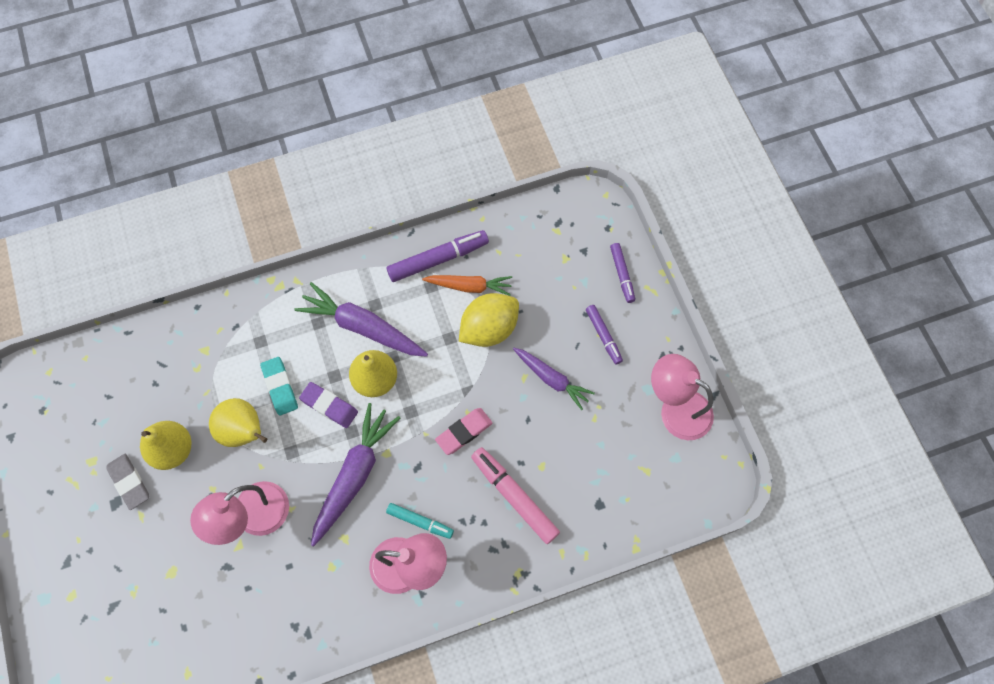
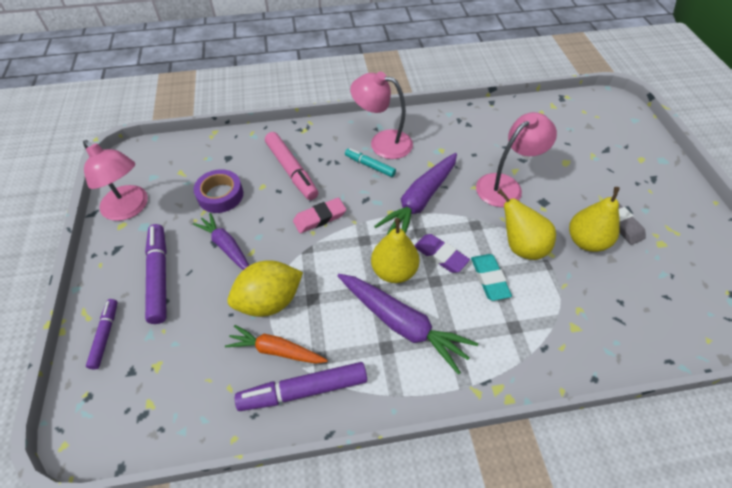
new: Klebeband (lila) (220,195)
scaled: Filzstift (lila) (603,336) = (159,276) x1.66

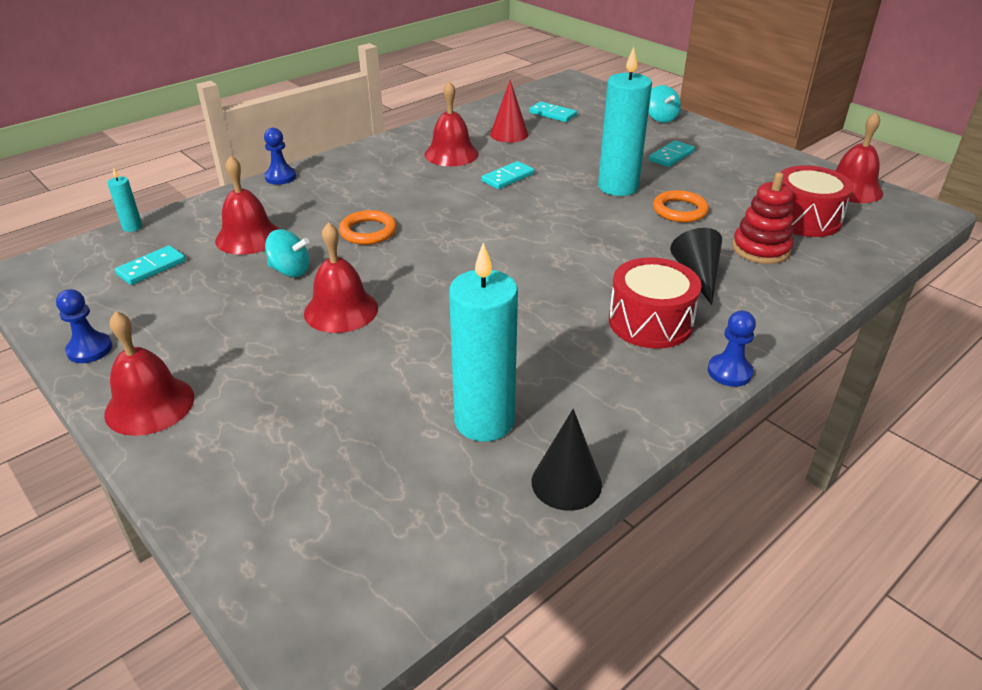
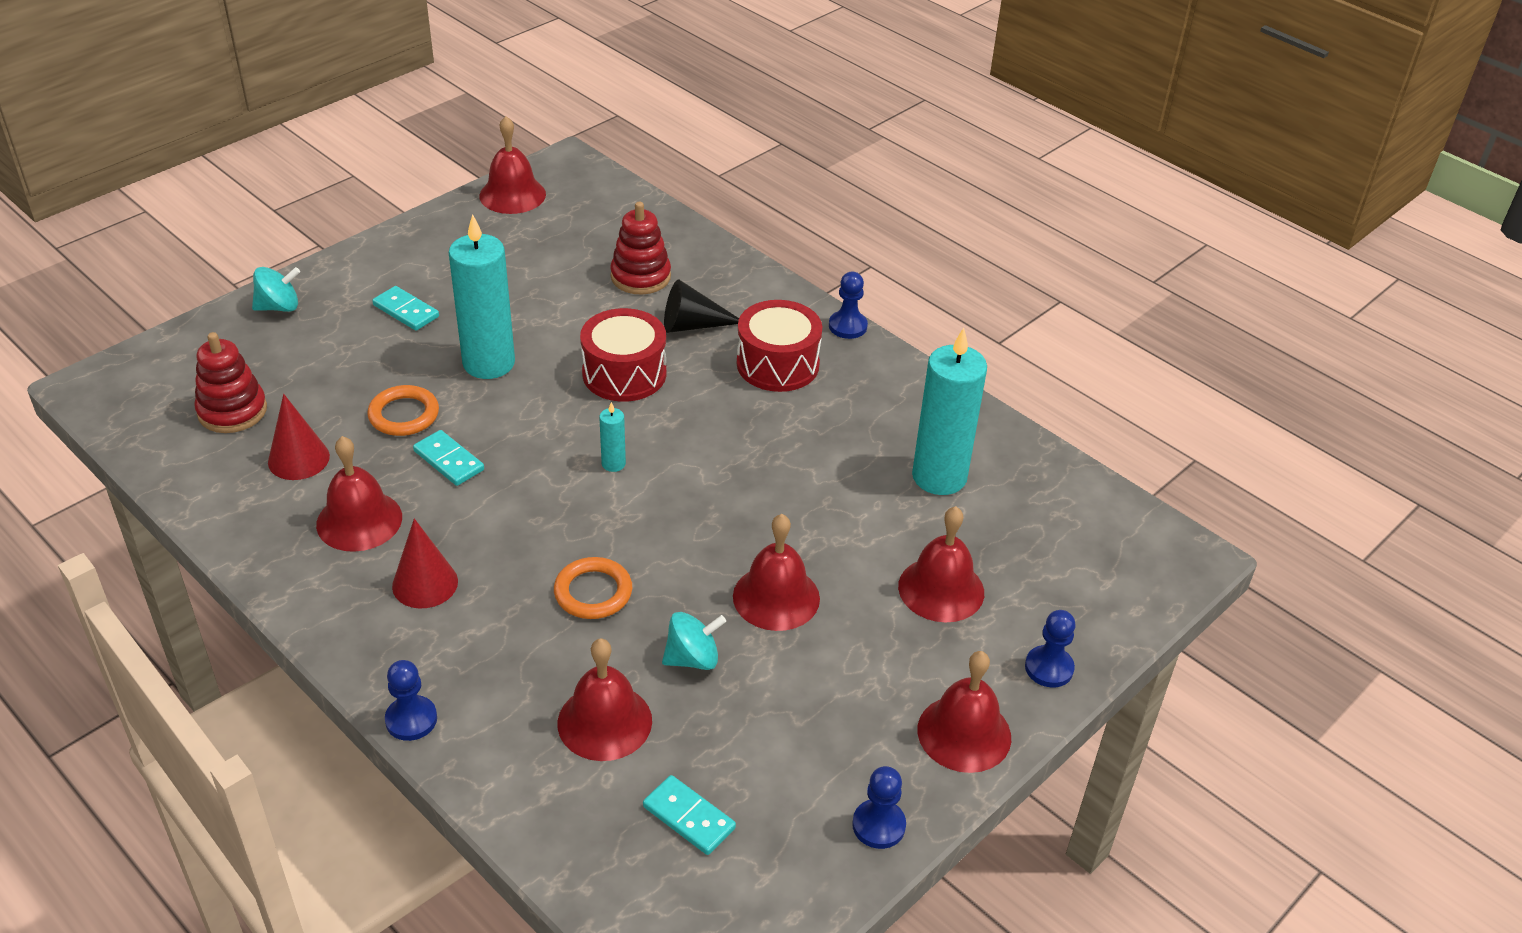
gone: Kegel (schwarz) (566,483)
new: Kegel (rot) (425,583); Glocke (rot) (941,589); Bauer (blau) (1049,668)
shifted: Kerze (türkis) (132,227) to (613,464); Ring (orange) (679,210) to (404,415); Trommel (rot) (805,219) to (624,373)
swapped: Dominostein (türkis) (552,114) to Stapelspielzeug (rot) (232,411)
rotated: Kreisel (türkis) (290,271) = (692,658) 60 degrees clockwise

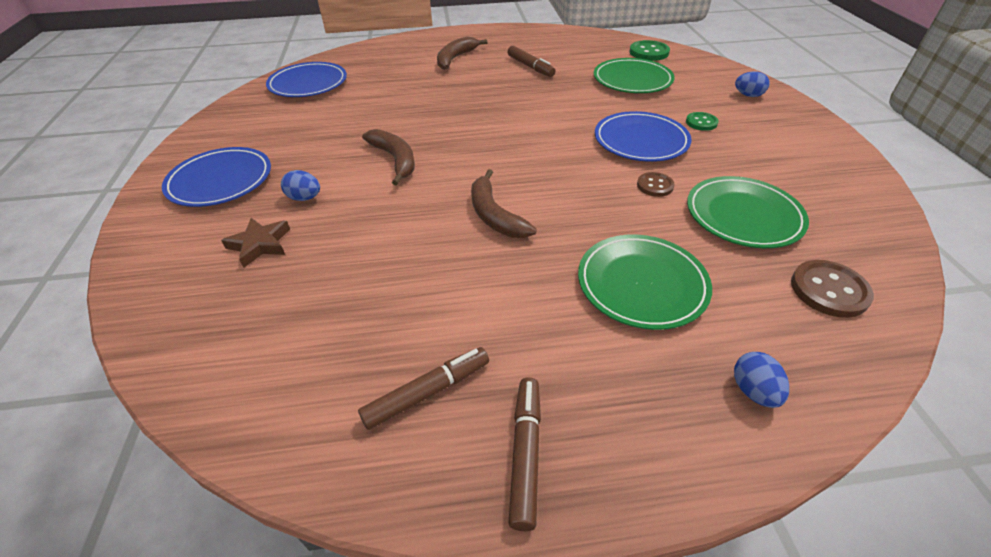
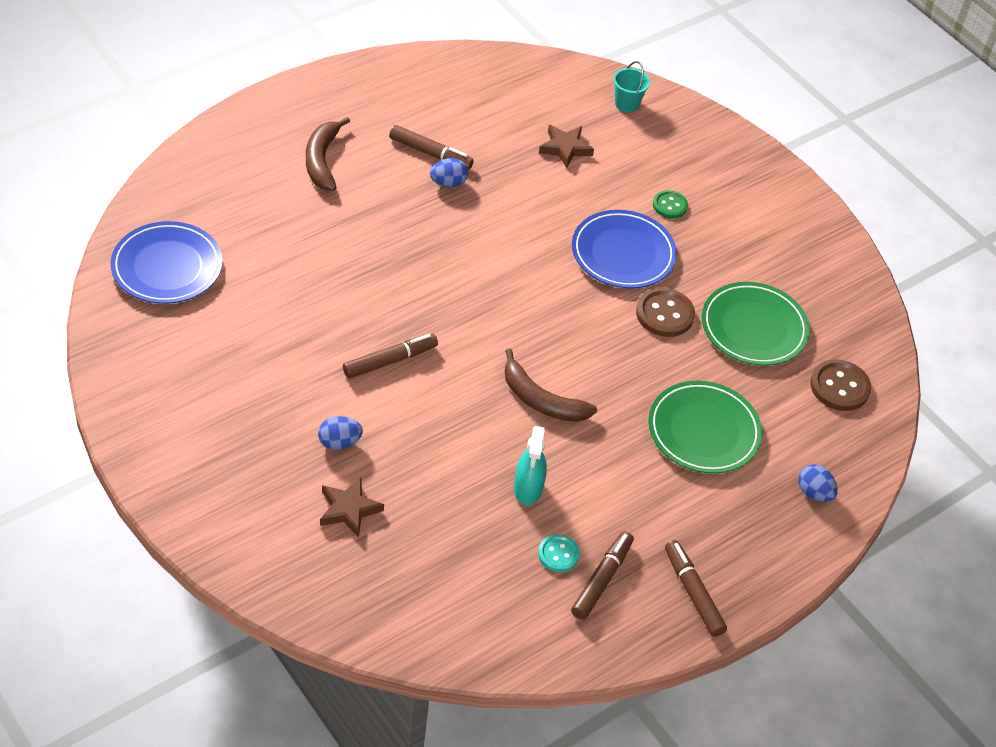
gone: Teller (blau) (220,181); Knopf (grün) (649,52)
new: Sprühflasche (türkis) (528,488); Knopf (türkis) (558,554); Eimer (türkis) (627,104)
shifted: Ei (blau) (748,95) to (448,183)
swapped: Banane (braun) (395,160) to Filzstift (braun) (389,361); Teller (grün) (632,80) to Stern (braun) (565,148)
scaled: Knopf (braun) (655,186) = (664,314) x1.58

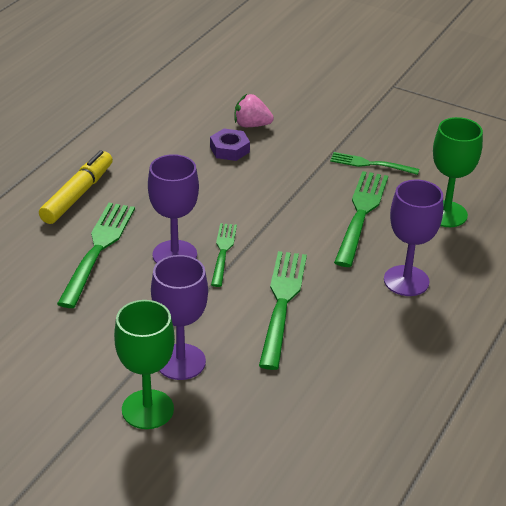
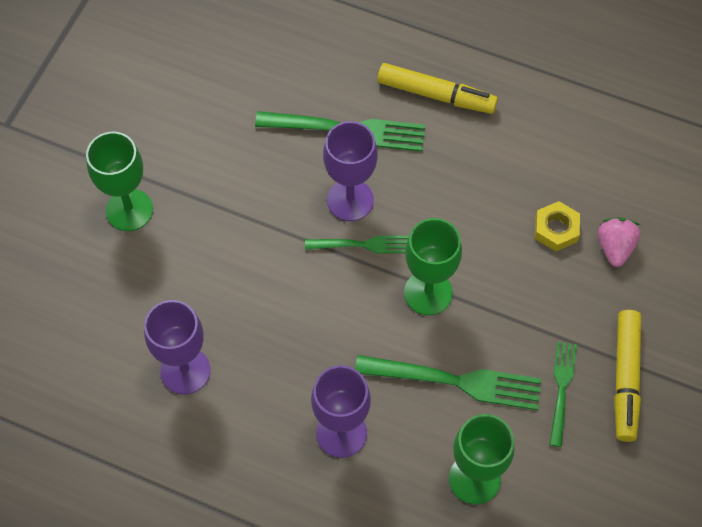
gone: Gabel (grün) (282,304)
new: Kelch (grün) (428,293); Filzstift (gelb) (625,378)
shifted: Kelch (lila) (180,362) to (185,371)
repainted: Sechskantmutter (lila) (229,149) to Sechskantmutter (gelb) (556,229)

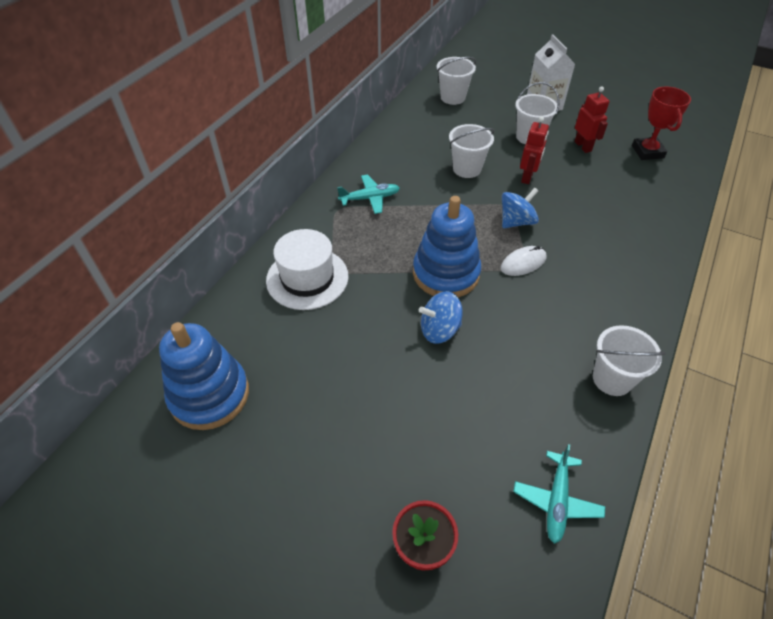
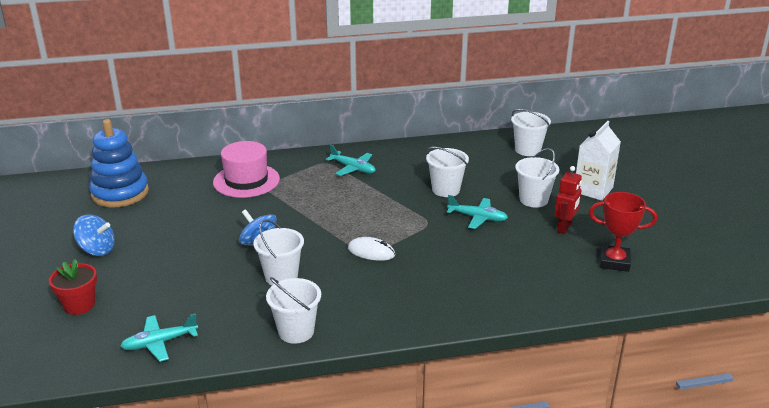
gone: Stapelspielzeug (blau) (446,273)
new: Eimer (weiß) (281,277)
shifted: Kreisel (blau) (516,221) to (97,250)
swapped: Roboter (rot) (527,177) to Flugzeug (türkis) (478,218)
repainted: Hut (weiß) (307,278) to Hut (rosa) (246,181)
rotated: Pokal (rot) (647,152) = (614,262) 60 degrees clockwise

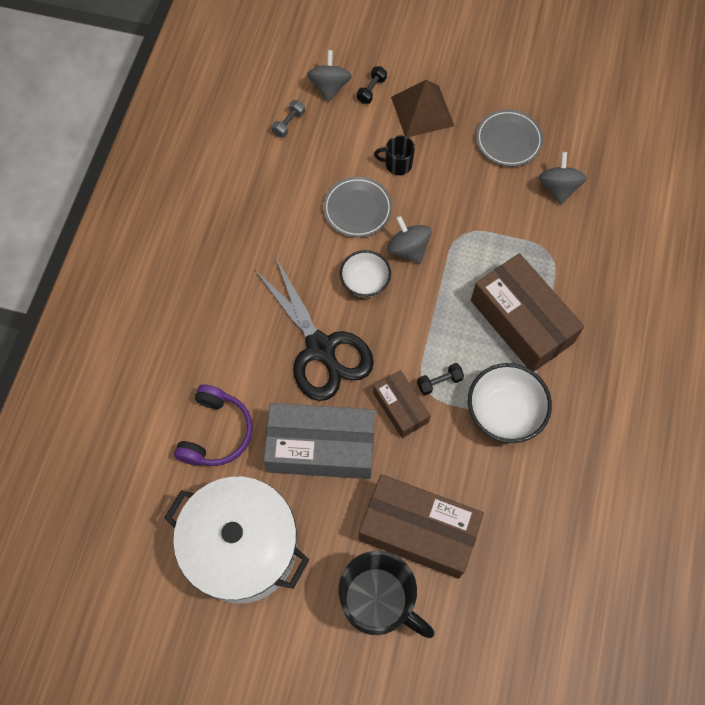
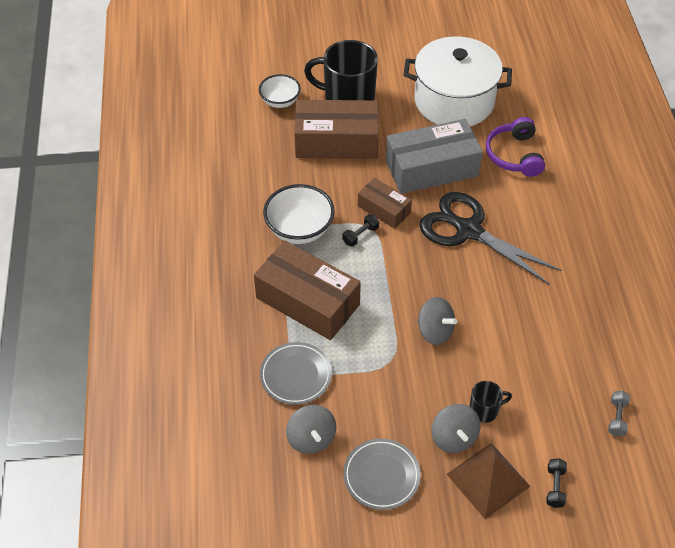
shifted: Kreisel (grau) (329,87) to (454,437); Teller (grau) (357,209) to (296,375); Schüssel (weiß) (365,282) to (280,101)

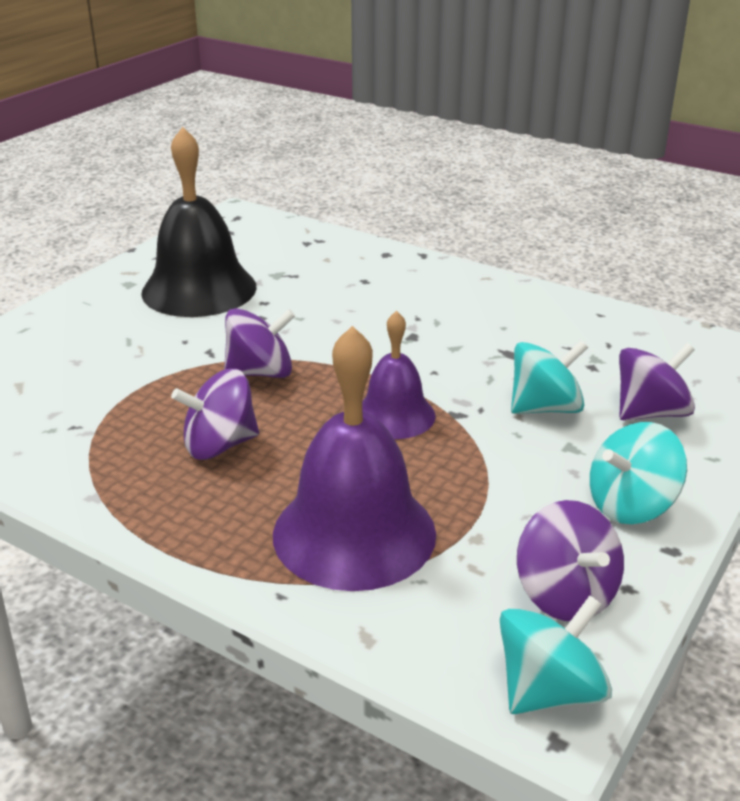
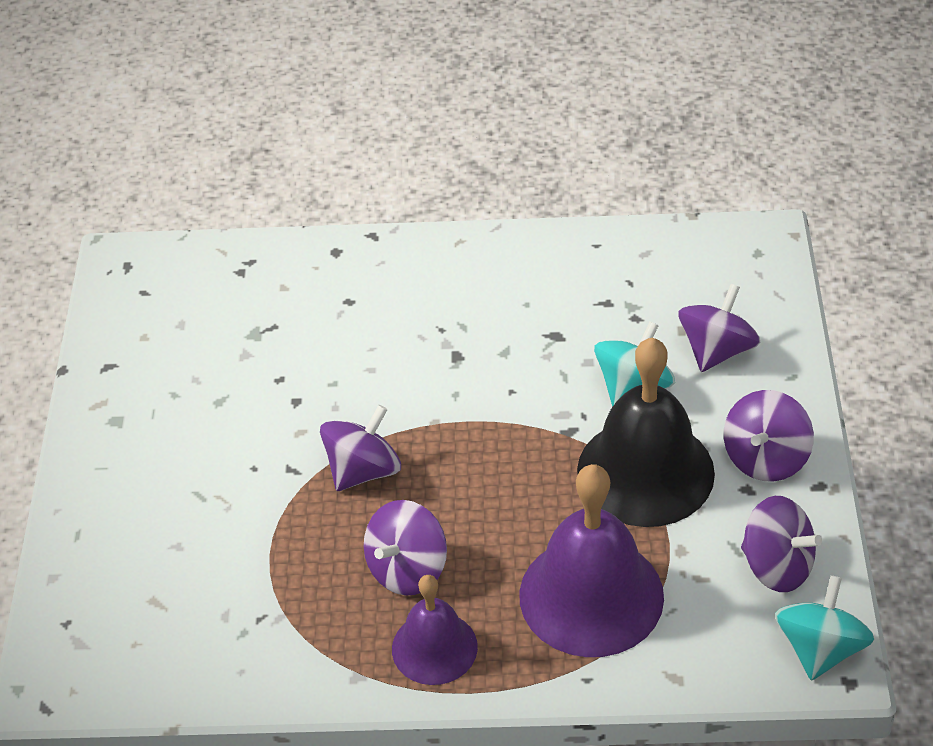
shifted: Glocke (schwarz) (199,289) to (645,471); Glocke (lila) (394,415) to (434,647)
repainted: Kreisel (türkis) (630,505) to Kreisel (lila) (765,458)

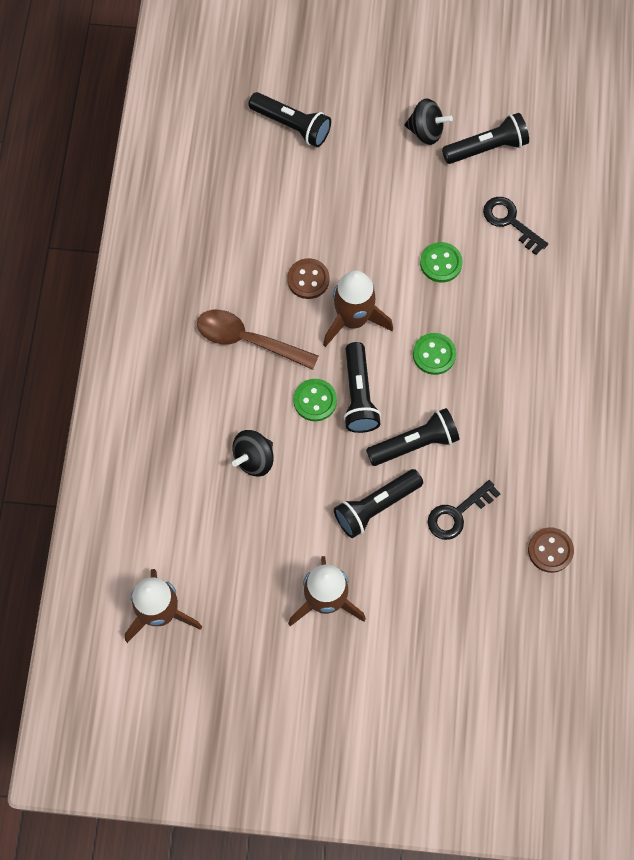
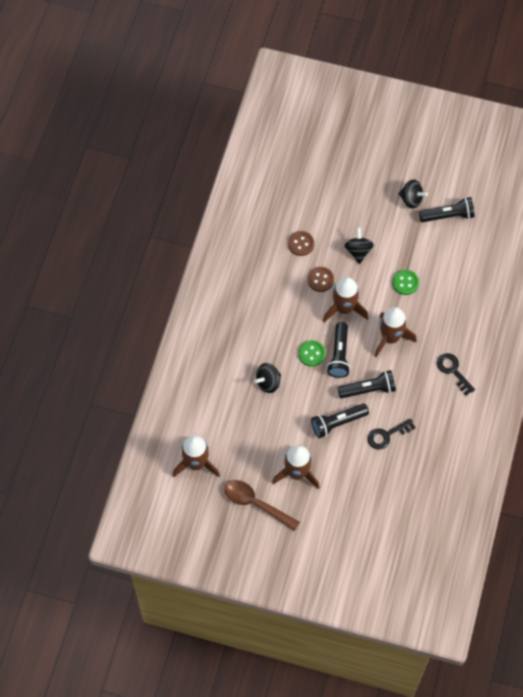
gone: Taschenlampe (schwarz) (292,125)
new: Kreisel (schwarz) (358,251)
shifted: Löffel (braun) (248,340) to (256,504); Schlüssel (schwarz) (510,221) to (453,371); Knopf (braun) (550,550) to (301,244)
swapped: Knopf (grün) (434,354) to Rakete (braun) (390,338)

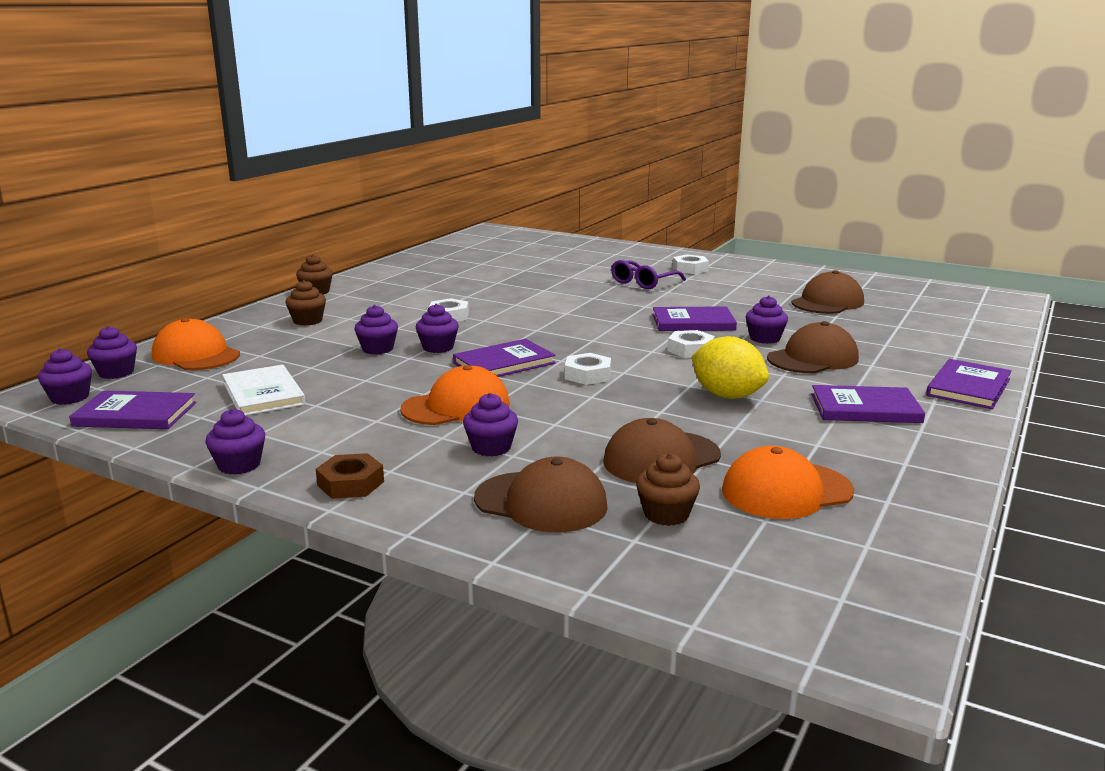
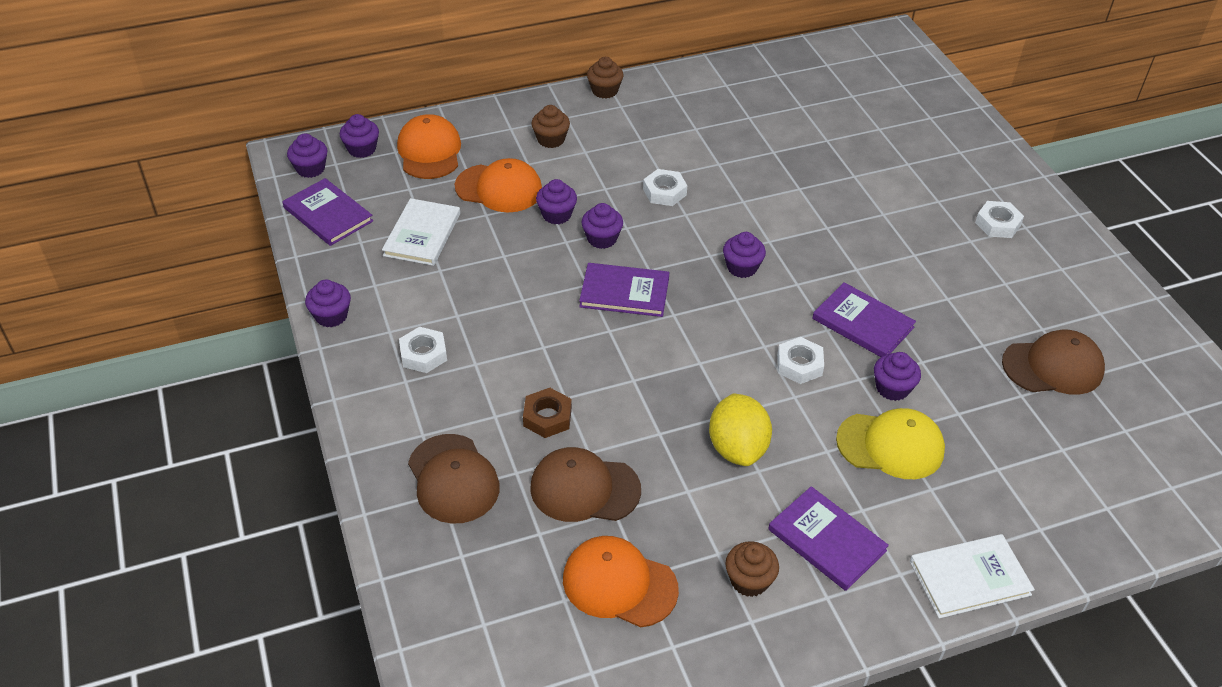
gone: Brille (lila) (643,282)
shifted: Sechskantmutter (braun) (351,483) to (547,417); Kappe (orange) (456,406) to (499,188); Muffin (lila) (491,447) to (742,267); Sechskantmutter (weiß) (587,375) to (423,354); Muffin (braun) (666,514) to (749,580)
repainted: Kappe (braun) (812,358) to Kappe (gelb) (890,445); Buch (lila) (968,387) to Buch (weiß) (969,578)

